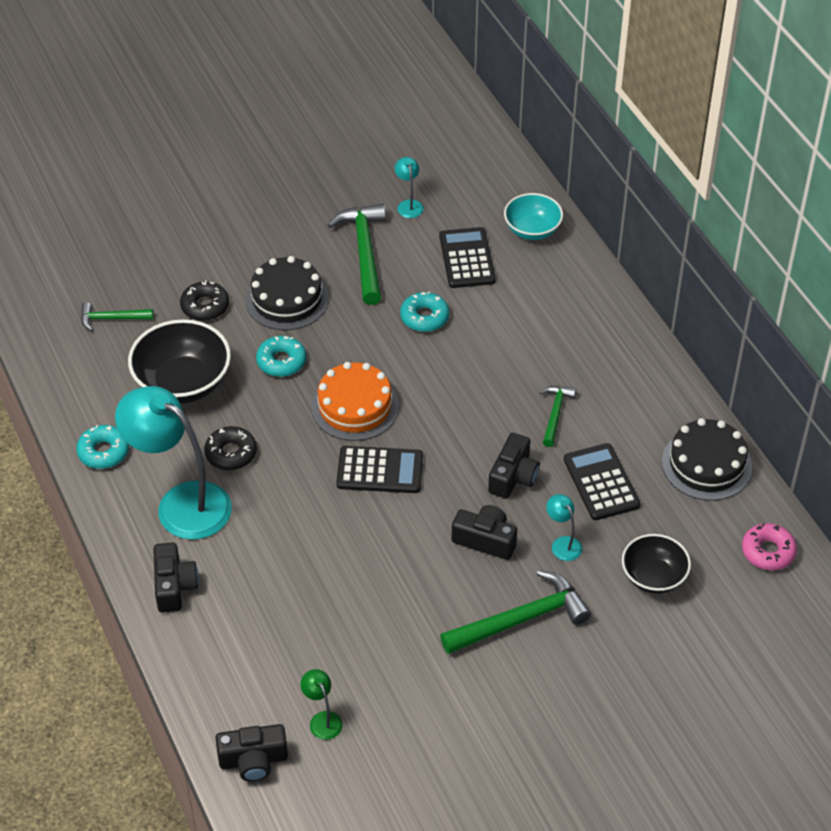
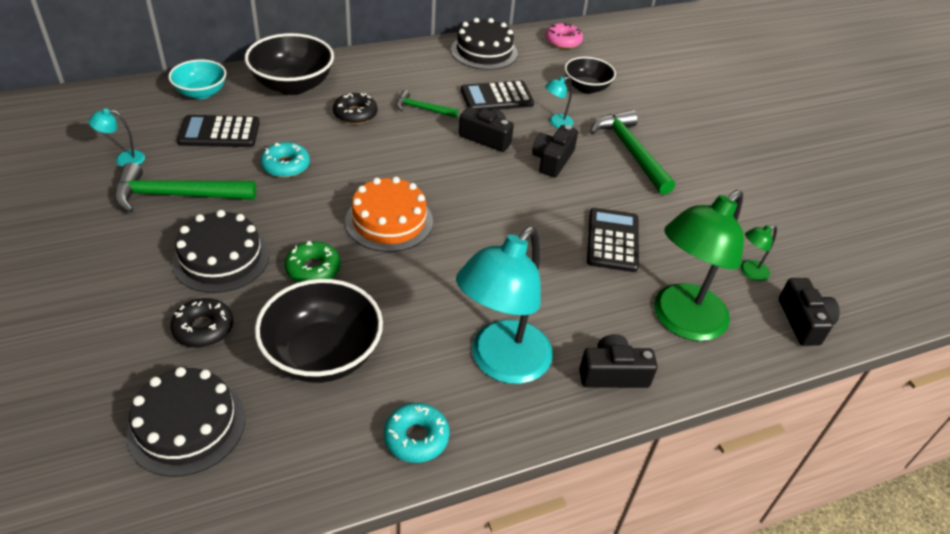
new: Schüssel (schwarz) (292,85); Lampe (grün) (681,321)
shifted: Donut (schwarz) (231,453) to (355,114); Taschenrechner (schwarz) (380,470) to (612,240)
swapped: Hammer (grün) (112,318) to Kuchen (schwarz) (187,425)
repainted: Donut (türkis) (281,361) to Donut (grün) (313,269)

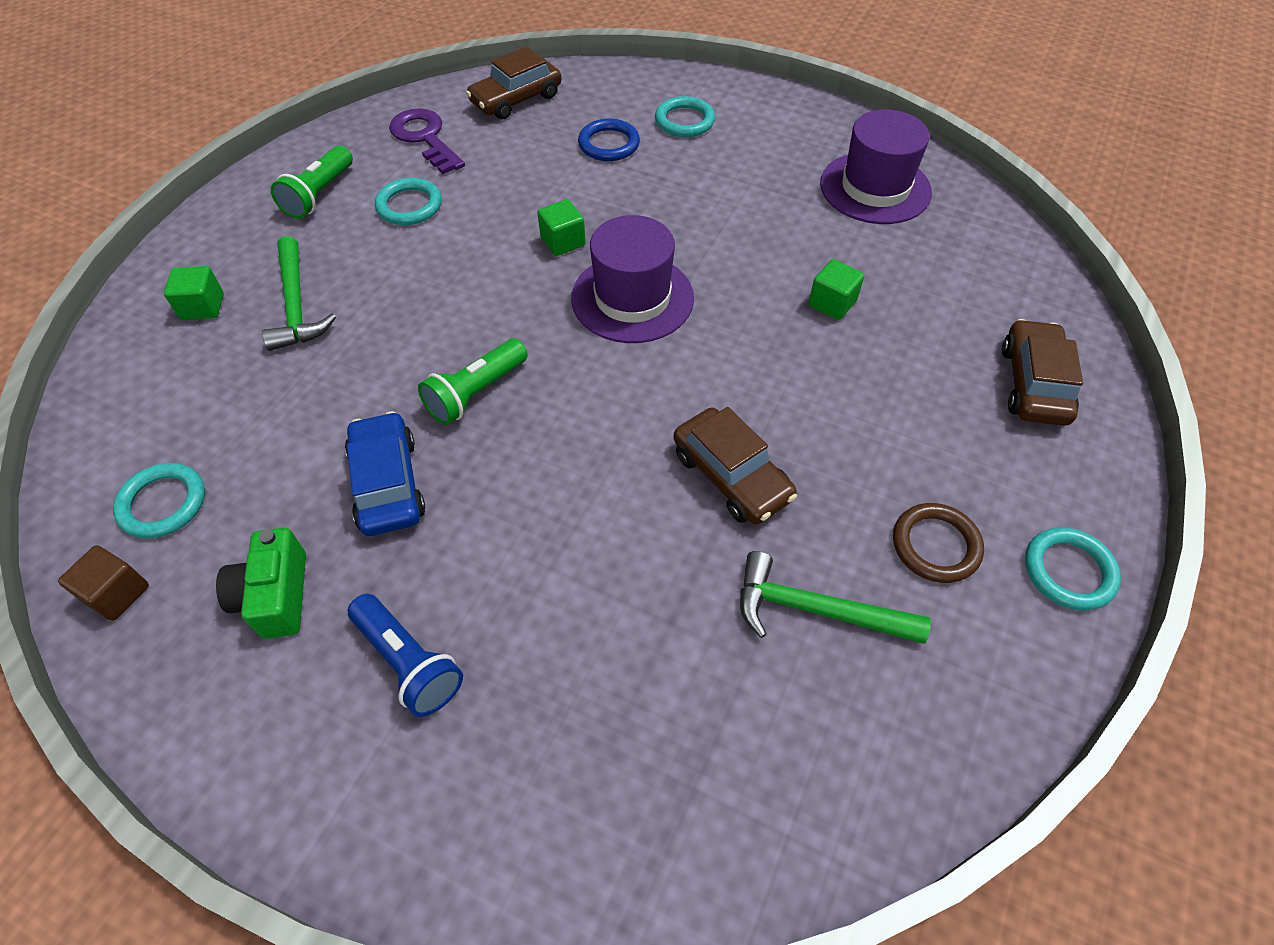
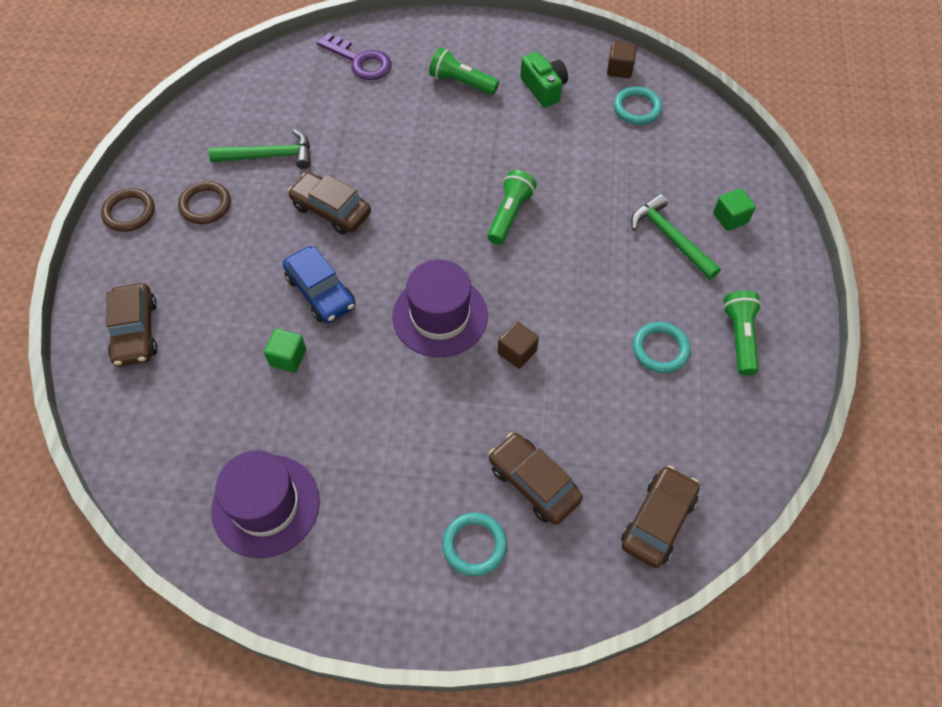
shifted: Auto (blau) (387,484) to (321,291); Schlüssel (lila) (425,138) to (360,61)
swapped: Ring (blau) (609,144) to Auto (braun) (533,483)
repainted: Taschenlampe (blau) (408,662) to Taschenlampe (grün) (461,82); Kubus (grün) (563,242) to Kubus (braun) (517,352); Ring (türkis) (1068,571) to Ring (braun) (129,212)

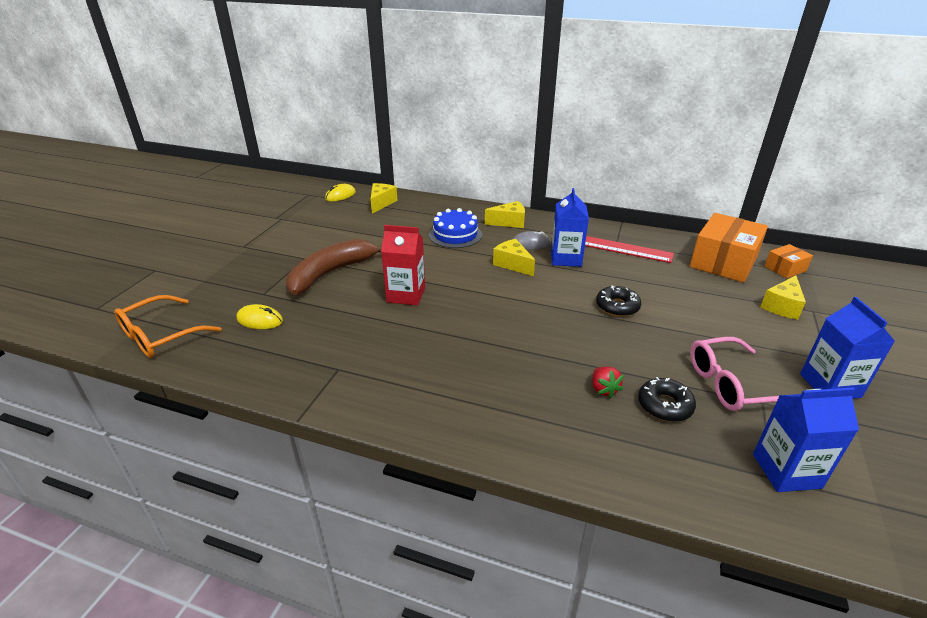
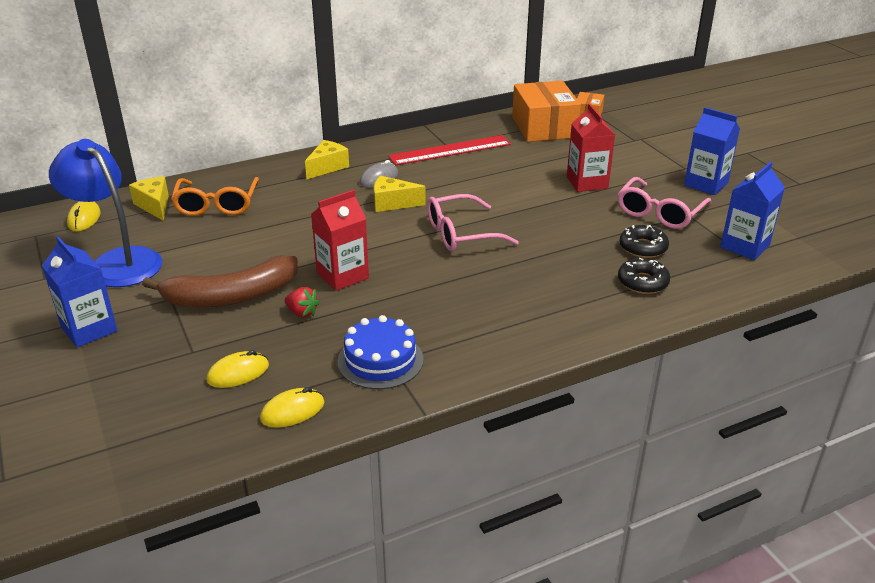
gone: Käse (gelb) (782,306)
new: Lampe (blau) (117,261); Computermaus (gelb) (292,411); Brille (rosa) (461,234); Getränkekarton (rot) (587,182)
shifted: Brille (orange) (161,336) to (217,205); Kuchen (blau) (455,235) to (380,360); Getränkekarton (blau) (566,258) to (89,329); Erdbeere (rot) (603,389) to (302,313); Donut (schwarz) (617,306) to (642,282)
rotated: Banane (braun) (331,273) = (231,296) 105 degrees counterclockwise

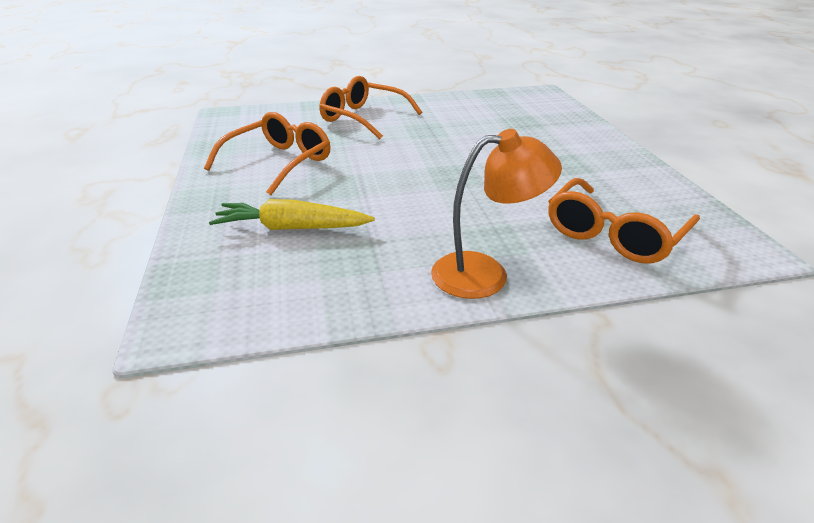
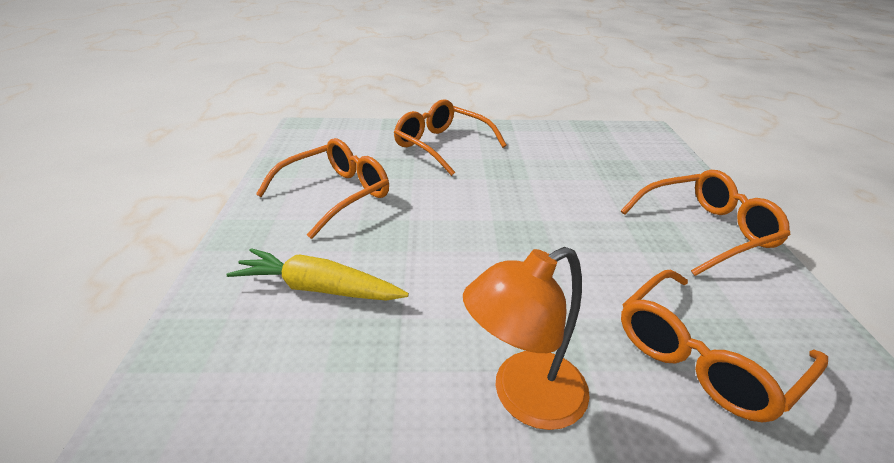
new: Brille (orange) (705,231)
rotated: Lampe (orange) (485,273) = (524,397) 150 degrees clockwise

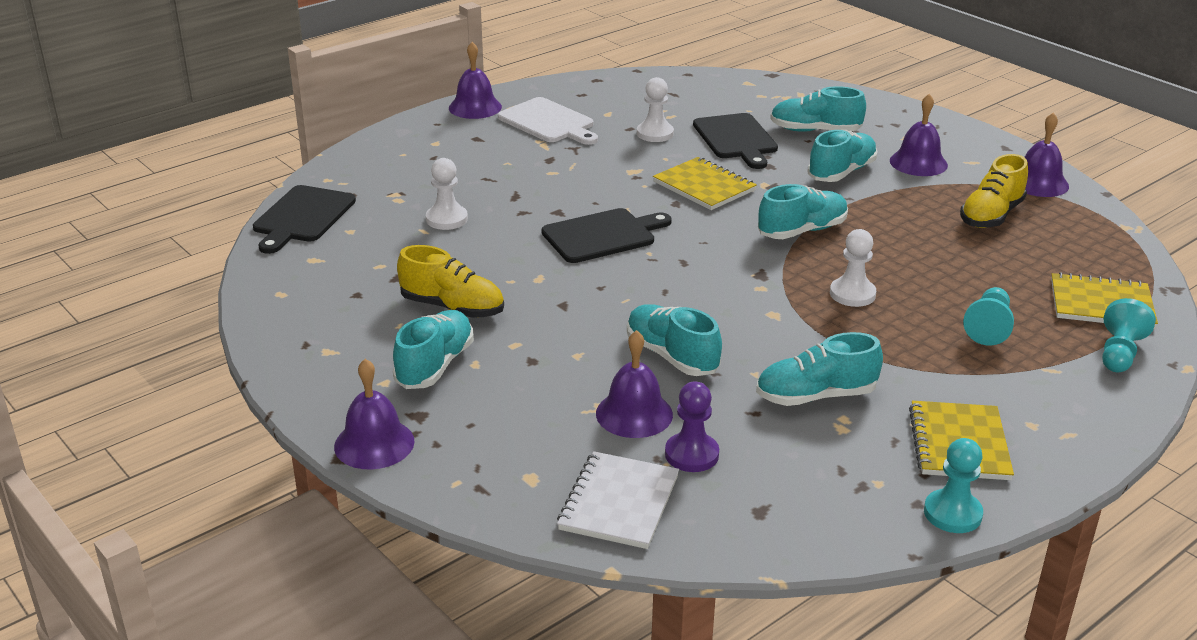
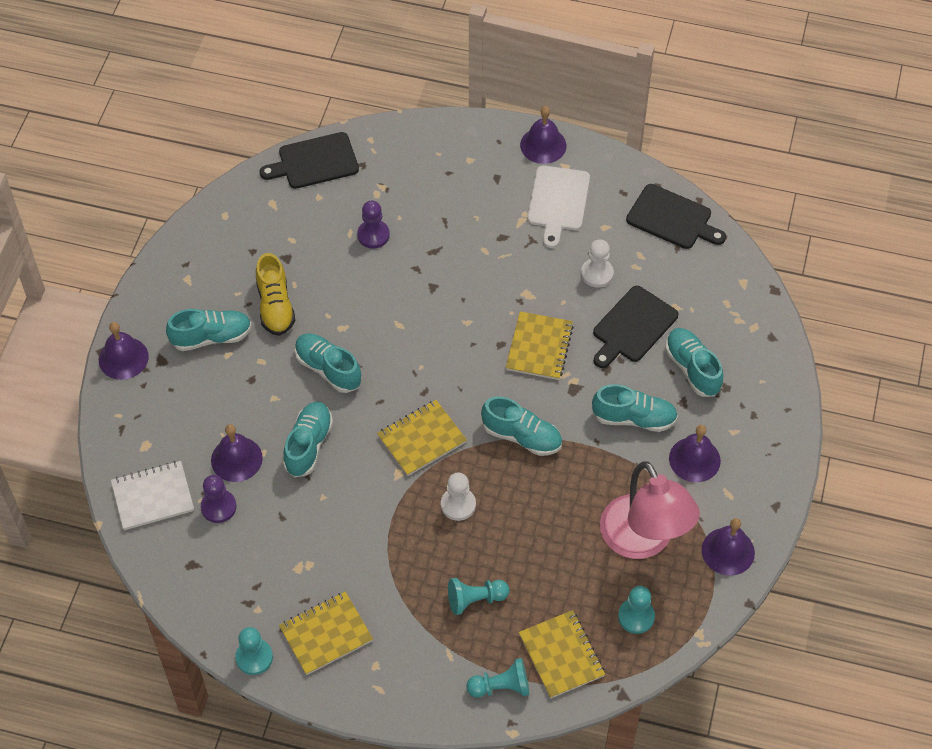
new: Notizbuch (gelb) (421,439); Bauer (türkis) (636,617)
shifted: Schneidebrett (schwarz) (602,235) to (672,218); Schuh (türkis) (815,396) to (328,369)
swapped: Schuh (gelb) (991,215) to Lampe (rosa) (643,541)
repainted: Bauer (weiß) (446,219) to Bauer (lila) (373,235)

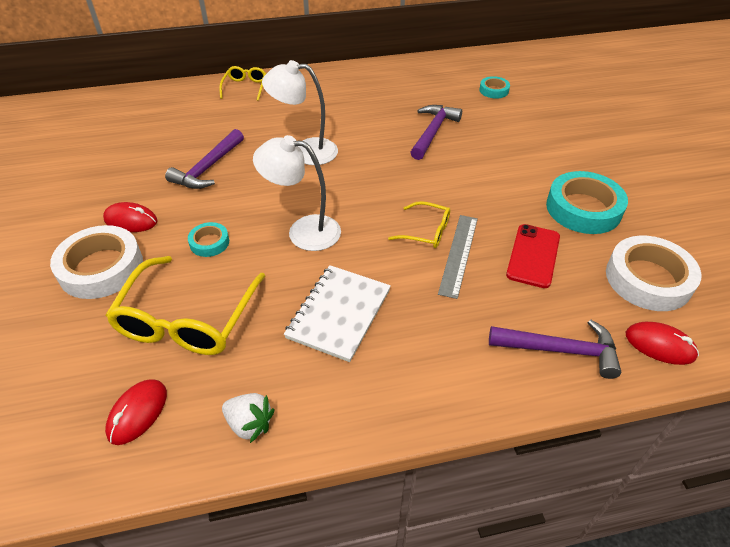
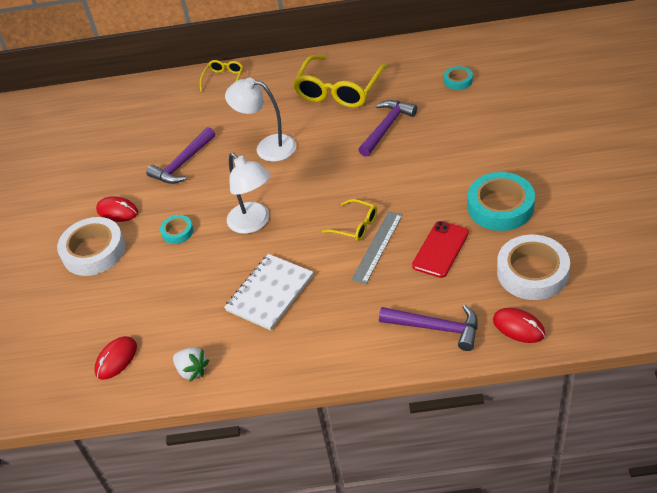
shifted: Brille (gelb) (187,319) to (339,90)
rotated: Lampe (weiß) (303,231) = (253,223) 150 degrees counterclockwise

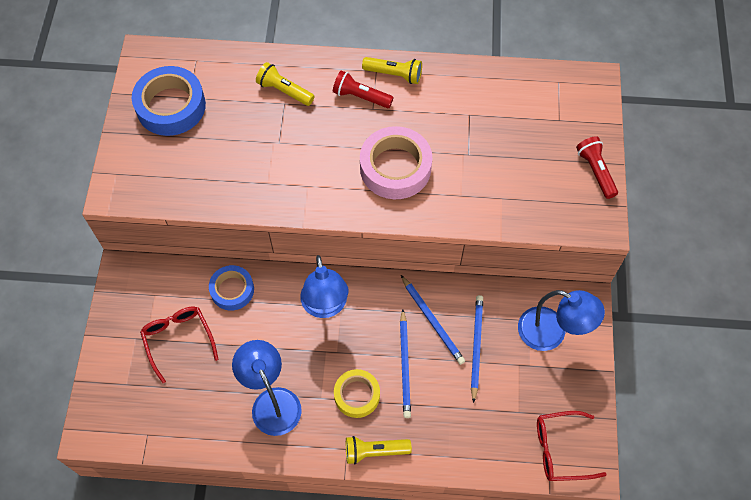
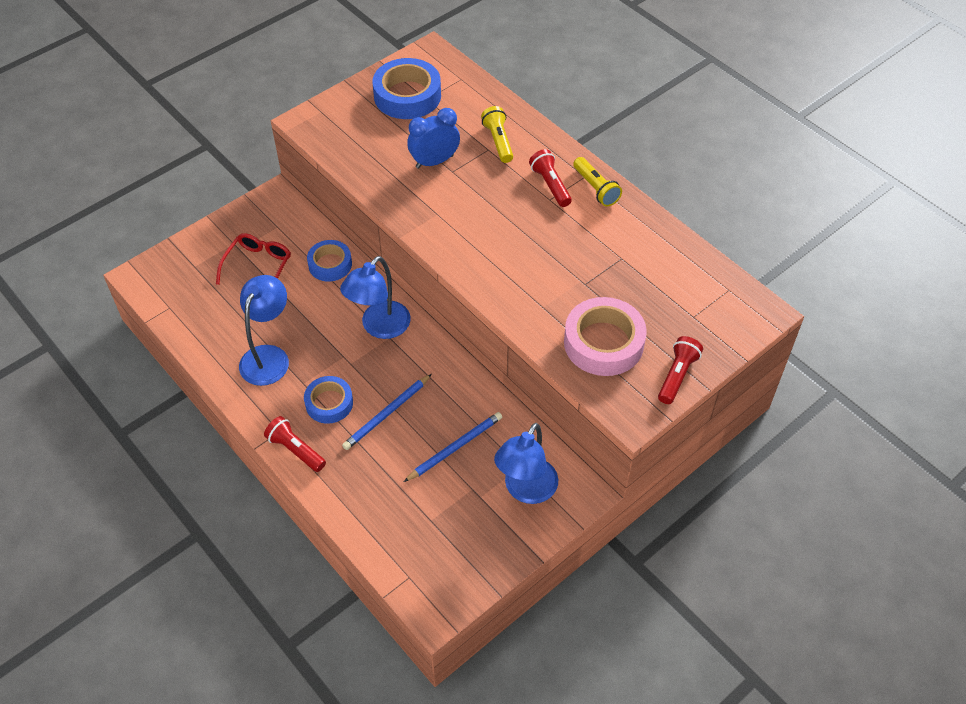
gone: Bleistift (blau) (432,321); Brille (rot) (561,449)
new: Wecker (blau) (434,161)
shifted: Klebeband (rosa) (395,168) to (603,343)
repainted: Klebeband (gelb) (357,395) to Klebeband (blau) (329,403); Taschenlampe (gelb) (374,451) to Taschenlampe (rot) (295,450)
rotated: Lampe (blau) (551,333) = (526,490) 45 degrees clockwise

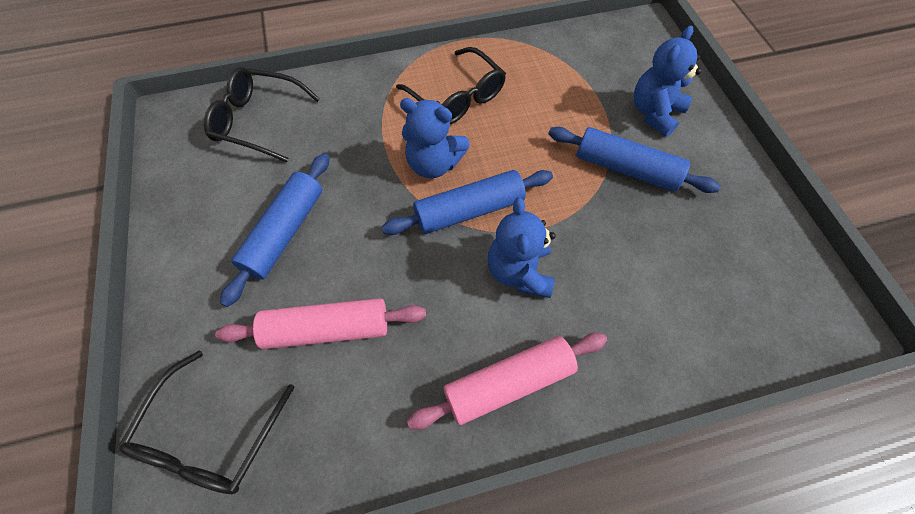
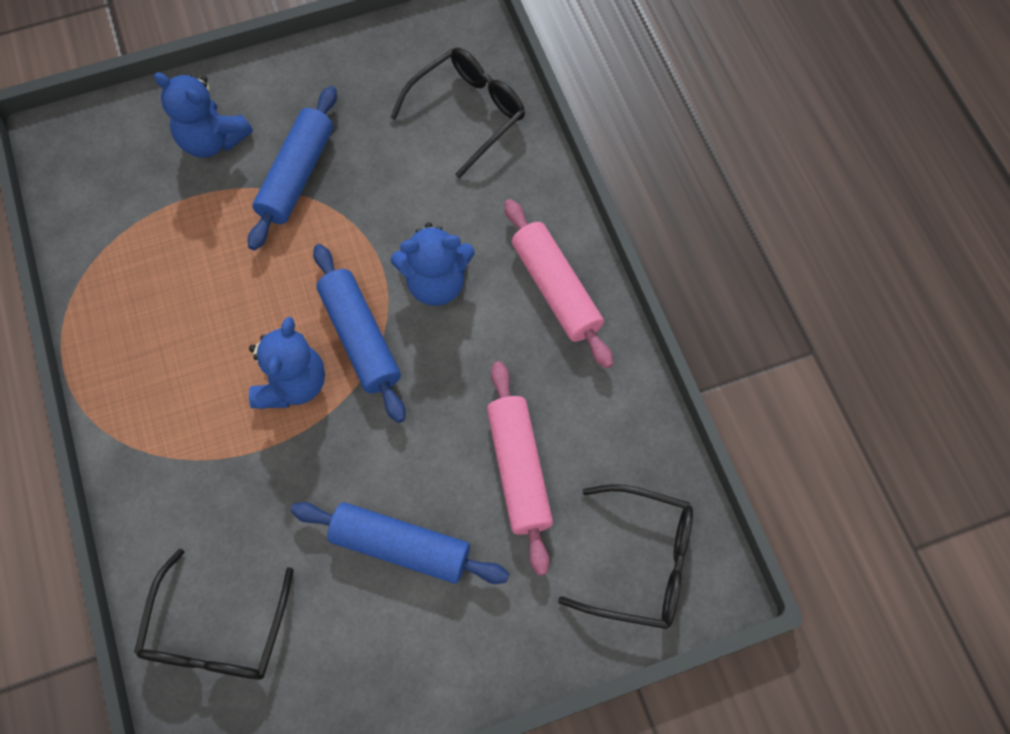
shifted: Brille (schwarz) (457,97) to (468,113)

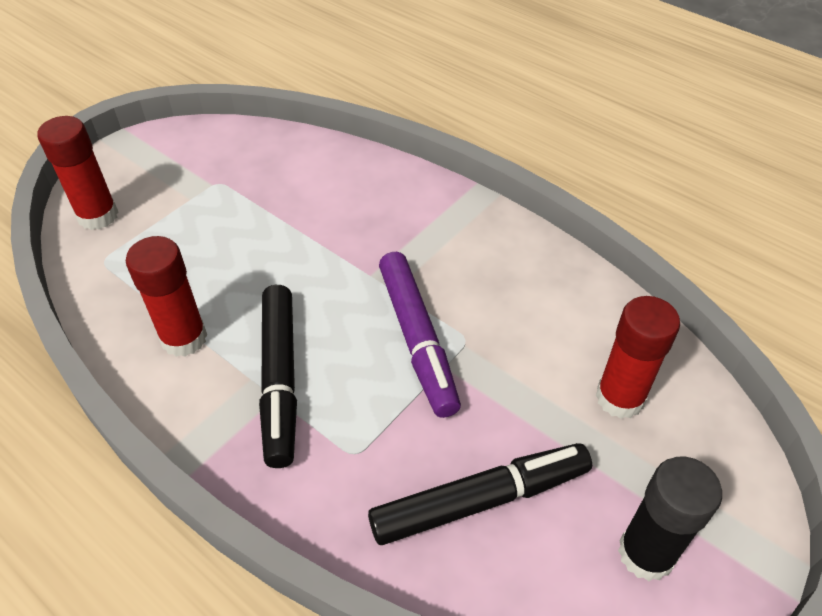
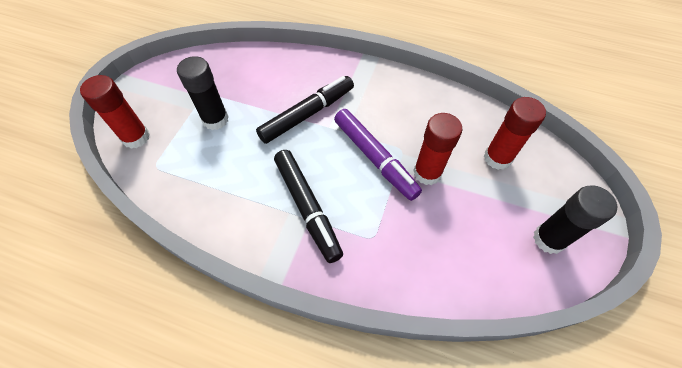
new: Klebestift (schwarz) (215,119)
shifted: Klebestift (rot) (184,338) to (427,173); Filzstift (schwarz) (480,500) to (307,114)

